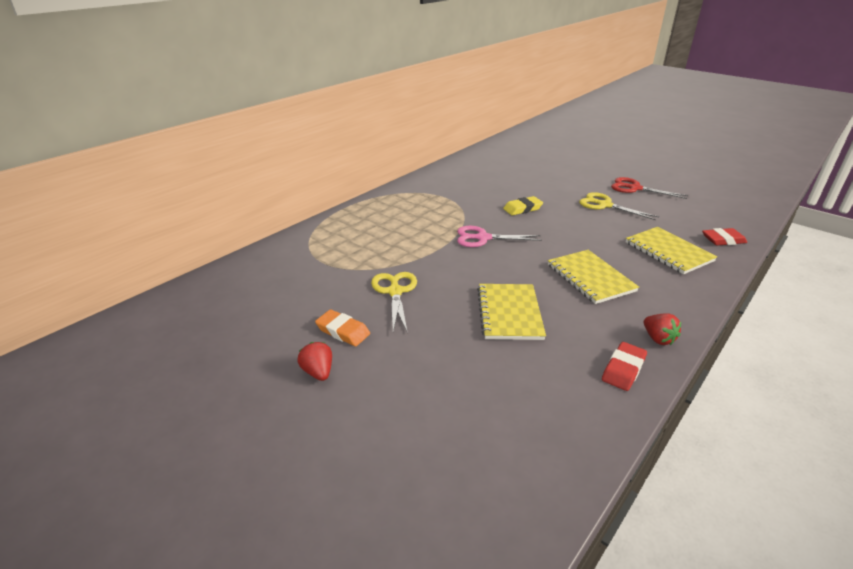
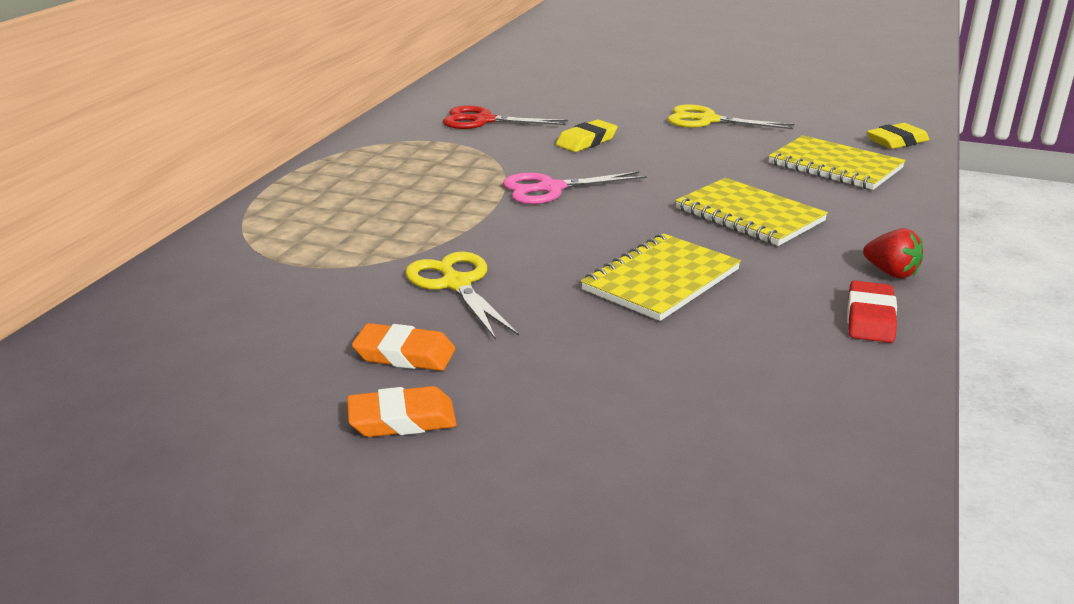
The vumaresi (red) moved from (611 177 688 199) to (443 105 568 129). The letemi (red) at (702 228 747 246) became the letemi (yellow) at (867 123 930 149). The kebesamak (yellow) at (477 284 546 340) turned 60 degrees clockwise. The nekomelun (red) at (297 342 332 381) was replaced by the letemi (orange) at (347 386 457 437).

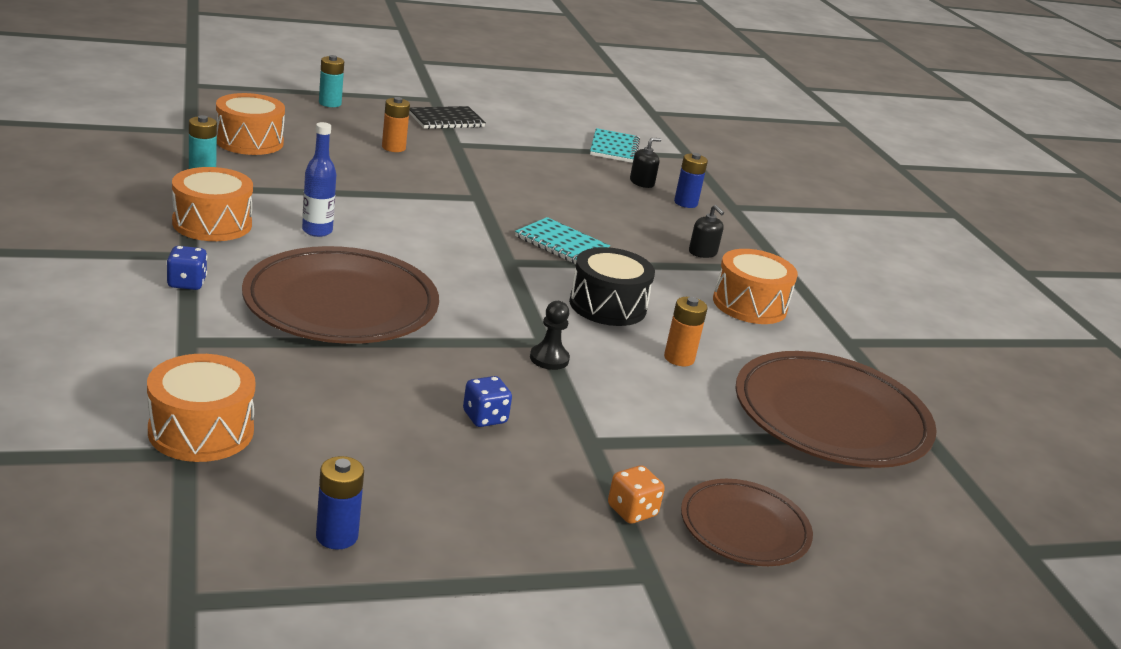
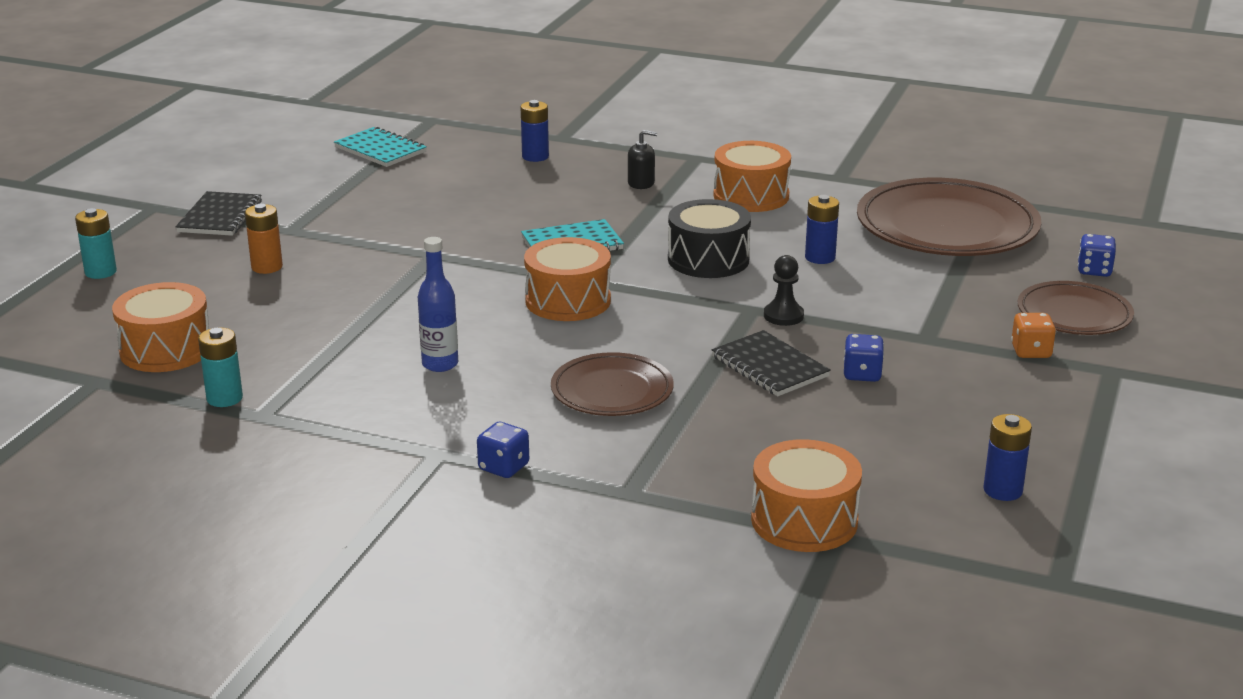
The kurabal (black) at (630 138 661 188) disappeared. The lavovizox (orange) moved from (172 167 253 241) to (524 237 611 321). The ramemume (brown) at (242 246 439 344) changed to 0.57 times the size. The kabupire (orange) at (664 297 708 366) became the kabupire (blue) at (805 195 839 264). The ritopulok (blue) at (1078 234 1116 277) appeared. The kebesamak (black) at (712 330 831 396) appeared.

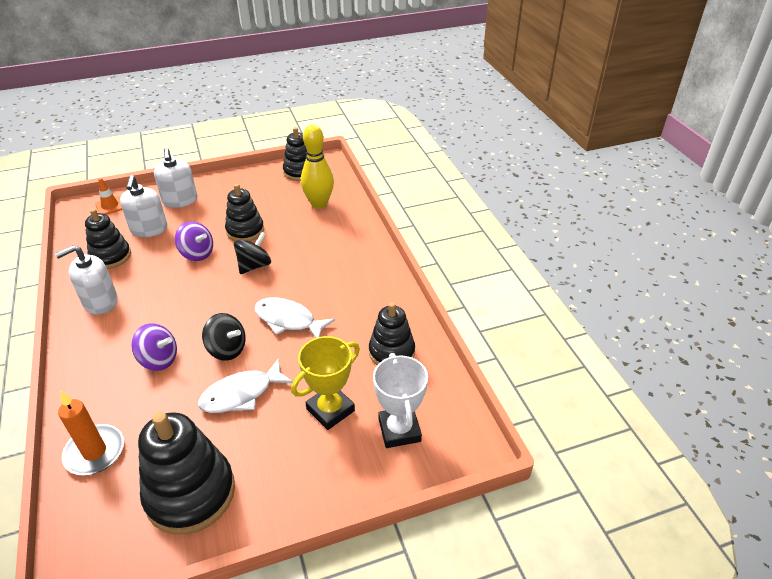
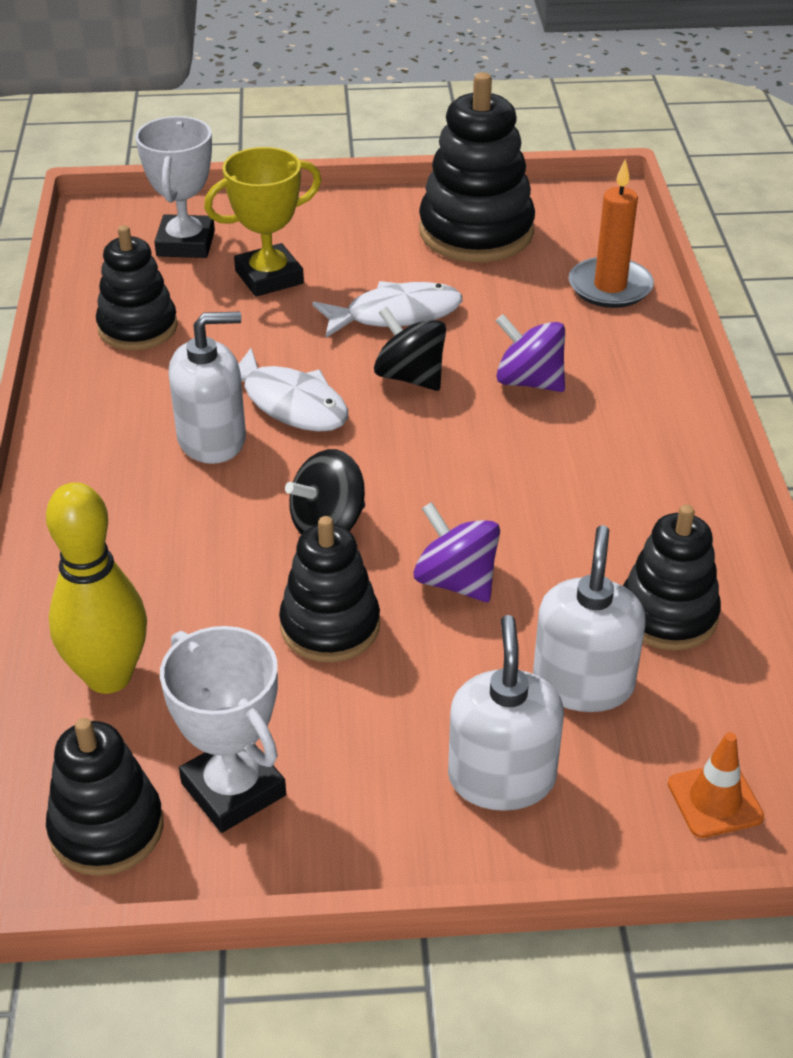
The kurabal (white) moved from (55 245 118 315) to (168 312 246 464). The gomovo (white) at (160 626 286 833) appeared.

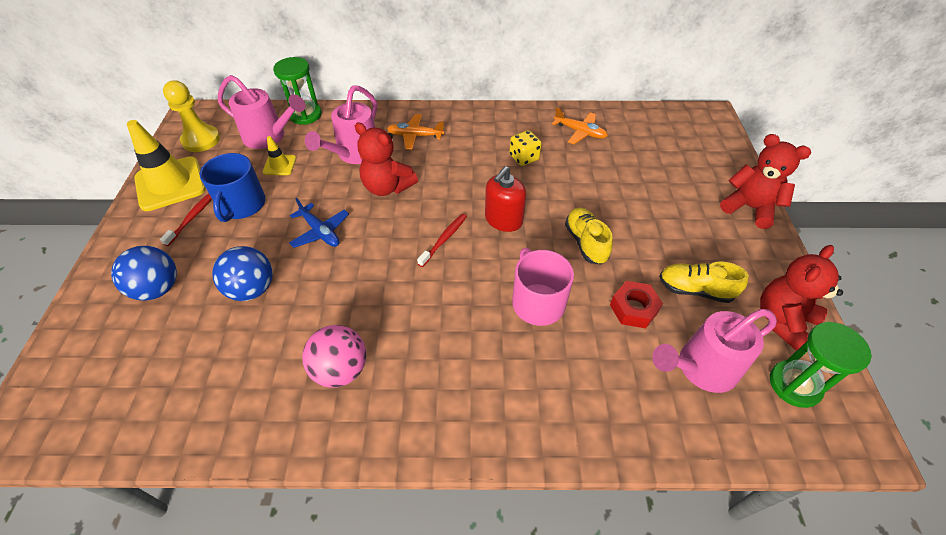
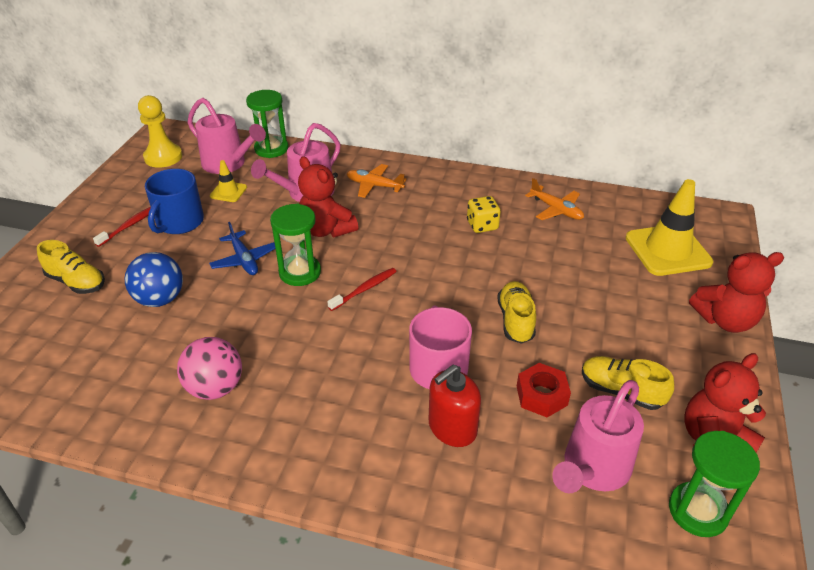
The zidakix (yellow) moved from (127 120 206 211) to (626 179 713 276). The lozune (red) at (720 134 811 229) turned 120 degrees clockwise. The kurabal (red) moved from (485 166 526 232) to (429 365 481 447). The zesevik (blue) at (111 246 177 301) was replaced by the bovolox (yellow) at (37 240 105 294). The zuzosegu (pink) at (652 309 777 393) turned 45 degrees counterclockwise. The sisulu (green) at (270 204 321 286) appeared.

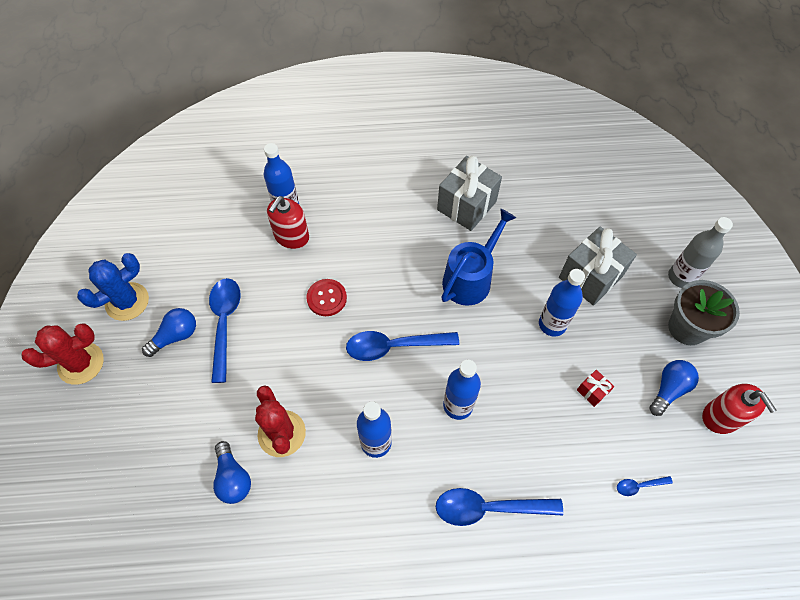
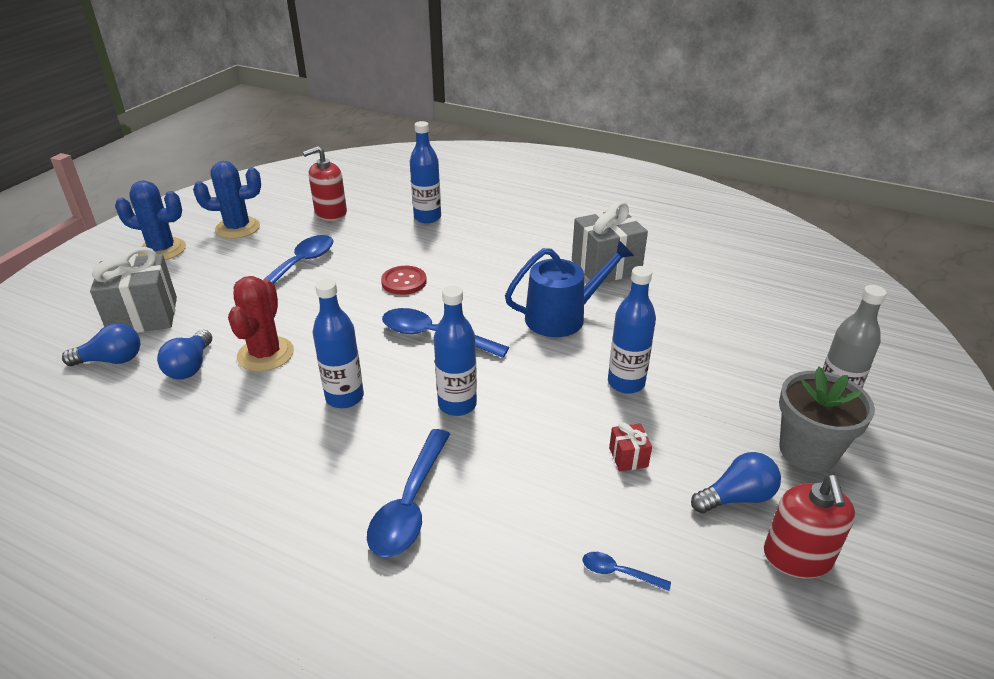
The kurabal (red) moved from (267 196 309 249) to (303 146 347 221). The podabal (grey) moved from (559 227 637 306) to (90 247 177 333). The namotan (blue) moved from (142 308 196 357) to (62 323 140 366). The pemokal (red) at (21 323 104 385) became the pemokal (blue) at (115 180 186 260). The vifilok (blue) at (436 488 563 526) turned 105 degrees counterclockwise.

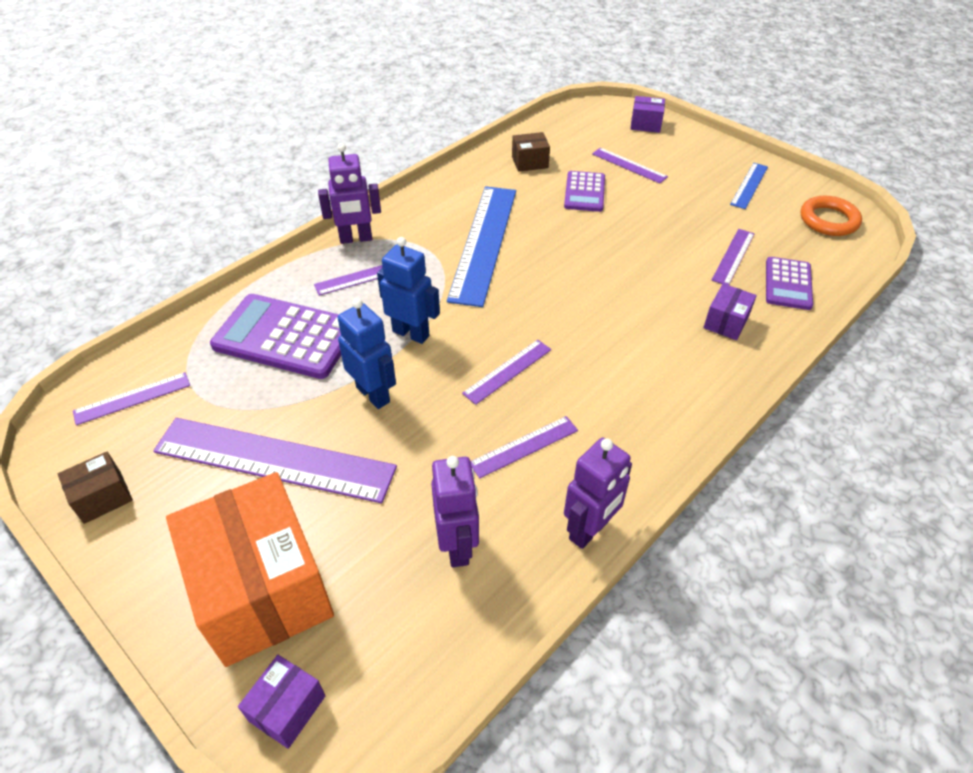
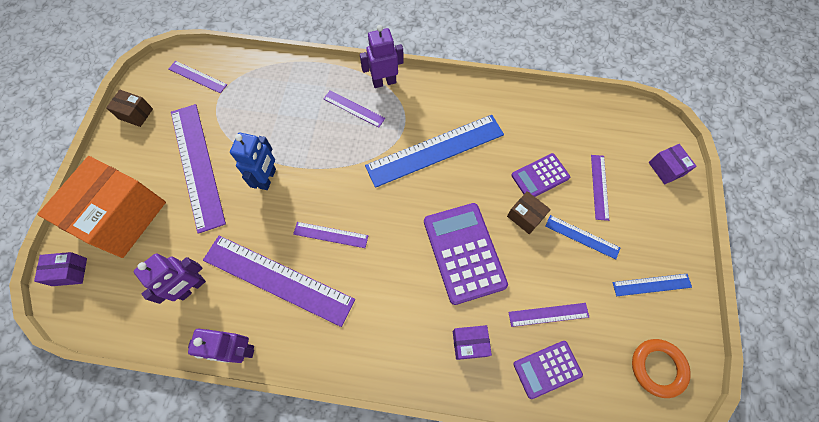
The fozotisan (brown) moved from (512 132 550 172) to (507 191 551 234). The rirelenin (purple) at (318 143 381 244) turned 120 degrees clockwise. The rirelenin (blue) at (377 237 440 344) disappeared. The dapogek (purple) moved from (210 294 341 379) to (424 203 508 305). The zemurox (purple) at (471 416 578 478) changed to 2.06 times the size. The zemurox (blue) at (545 215 620 259) appeared.

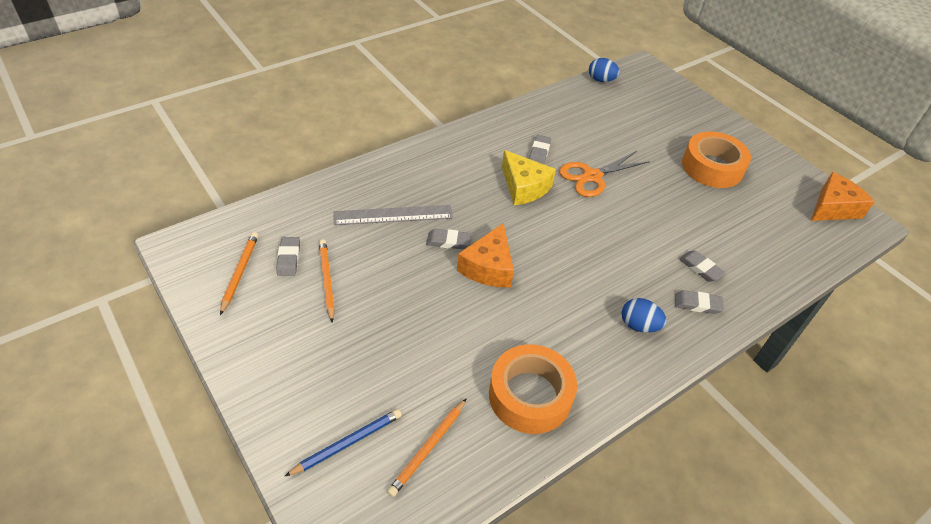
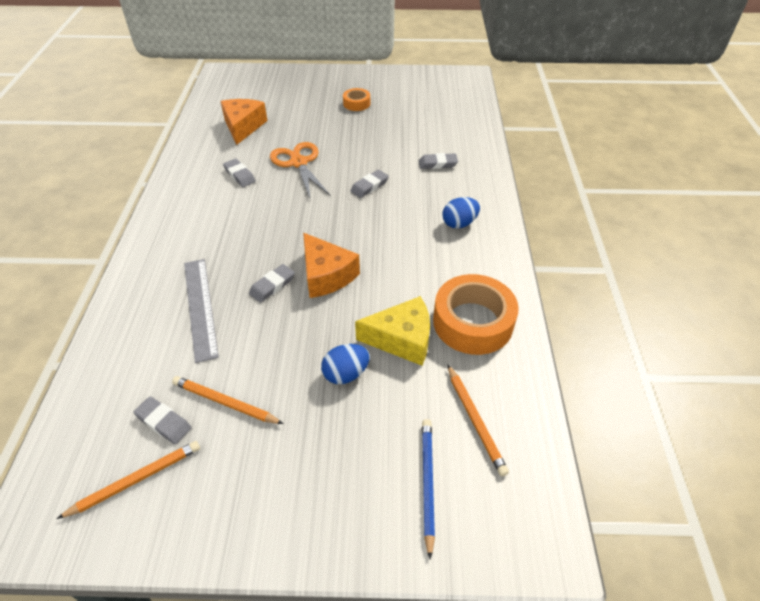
The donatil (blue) moved from (589 58 620 82) to (321 344 370 384). The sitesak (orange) at (682 132 751 188) changed to 0.51 times the size. The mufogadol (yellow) moved from (502 150 556 205) to (355 296 430 366). The vumaresi (orange) at (559 151 650 197) turned 150 degrees clockwise. The mufogadol (orange) moved from (811 172 875 221) to (220 99 268 145). The zemurox (grey) at (333 205 453 225) turned 45 degrees counterclockwise. The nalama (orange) at (220 232 258 315) turned 105 degrees clockwise. The letemi (grey) moved from (675 290 724 314) to (350 170 389 198).

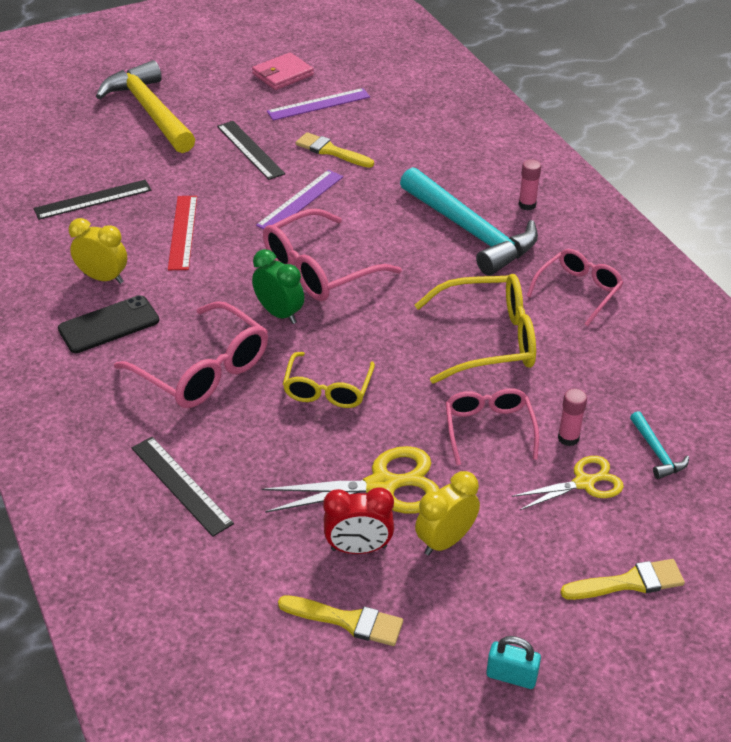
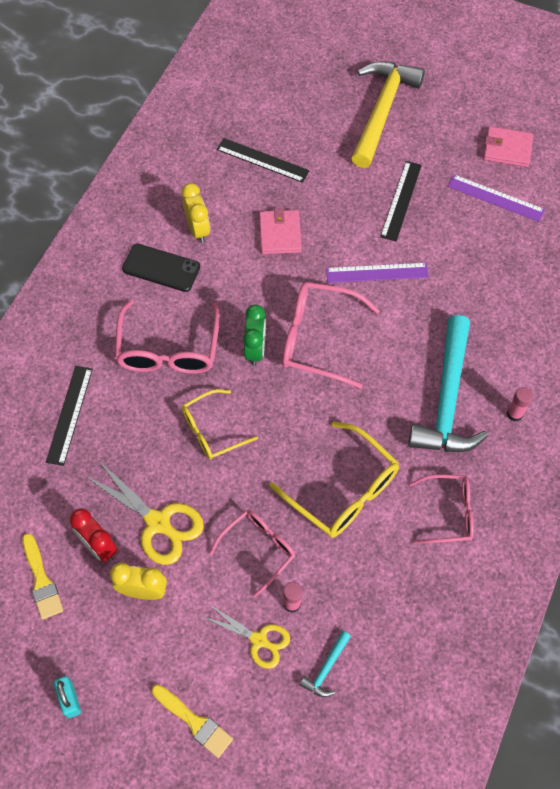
The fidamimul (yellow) at (296 132 374 168) disappeared. The zemurox (red) at (168 196 197 270) was replaced by the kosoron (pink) at (259 208 302 254).

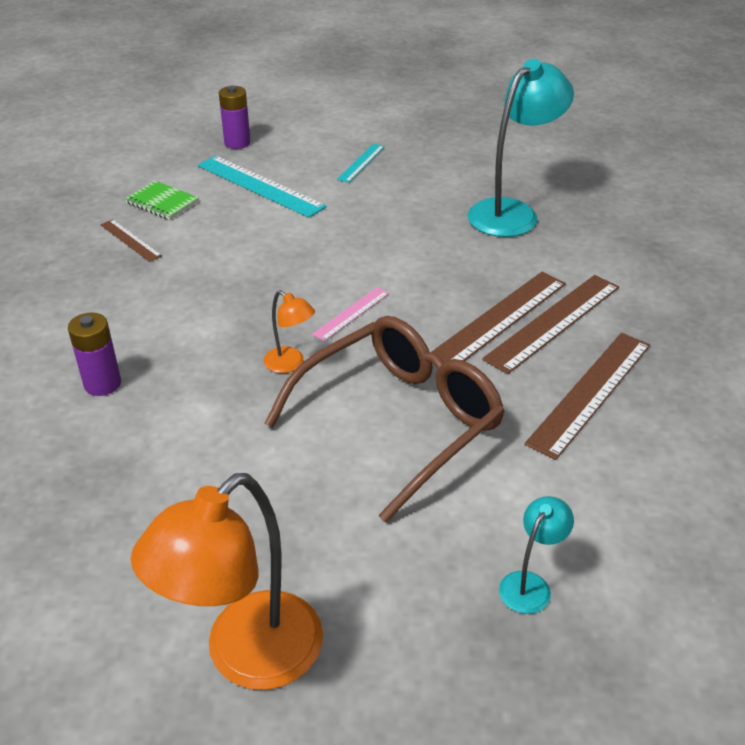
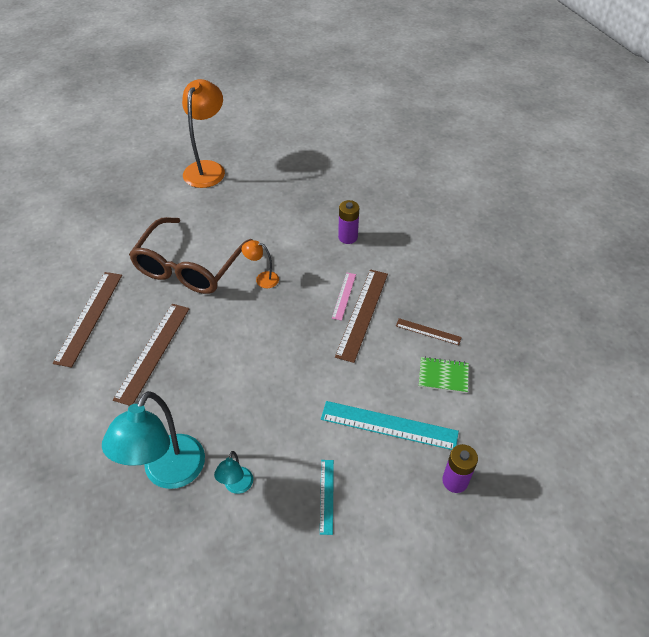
The zemurox (brown) moved from (482 275 619 374) to (335 269 388 363). The zemurox (pink) moved from (312 287 389 341) to (332 273 356 321). The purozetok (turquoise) moved from (499 496 574 614) to (214 451 253 494).

